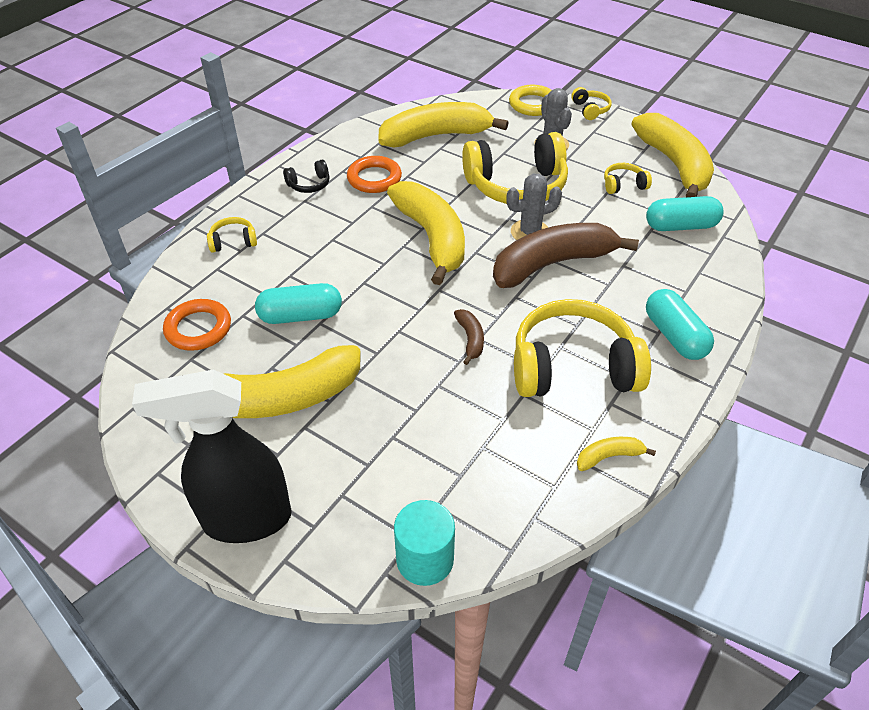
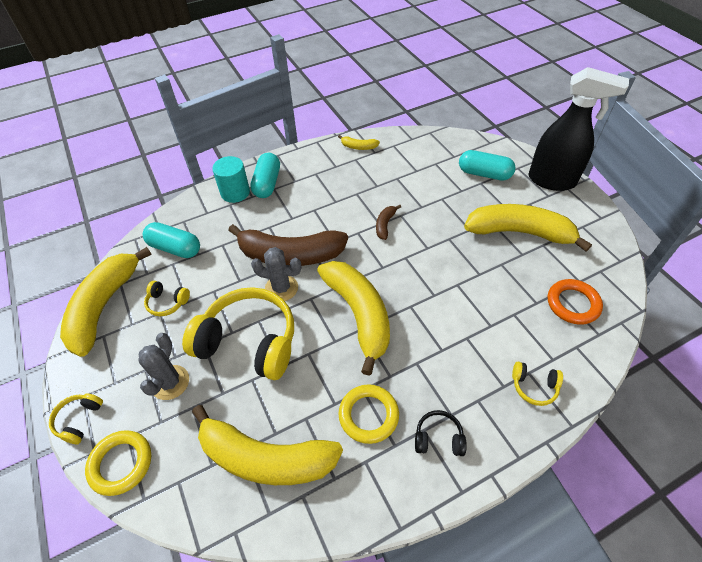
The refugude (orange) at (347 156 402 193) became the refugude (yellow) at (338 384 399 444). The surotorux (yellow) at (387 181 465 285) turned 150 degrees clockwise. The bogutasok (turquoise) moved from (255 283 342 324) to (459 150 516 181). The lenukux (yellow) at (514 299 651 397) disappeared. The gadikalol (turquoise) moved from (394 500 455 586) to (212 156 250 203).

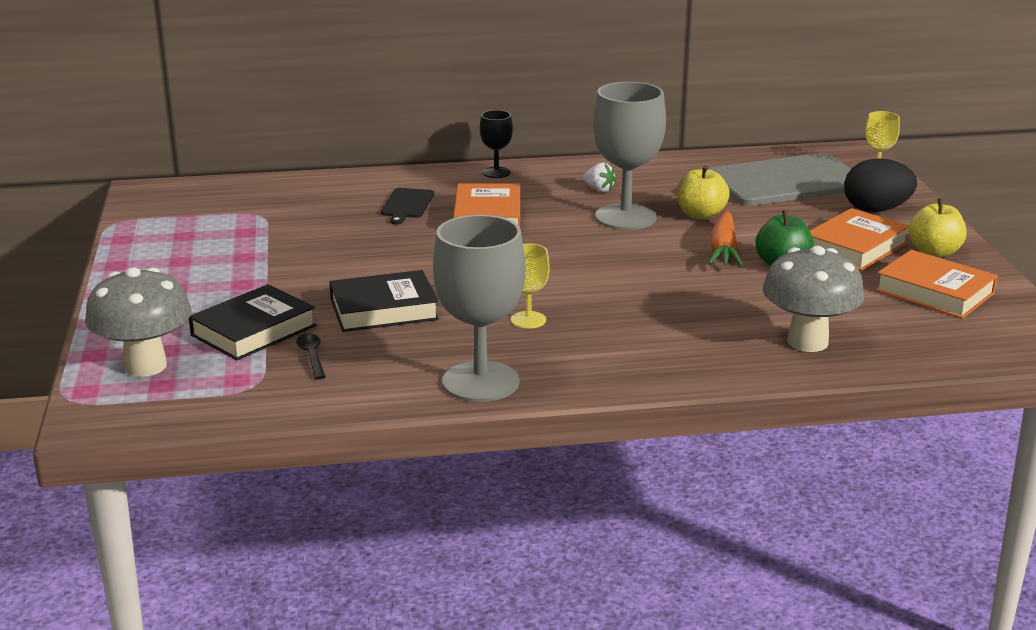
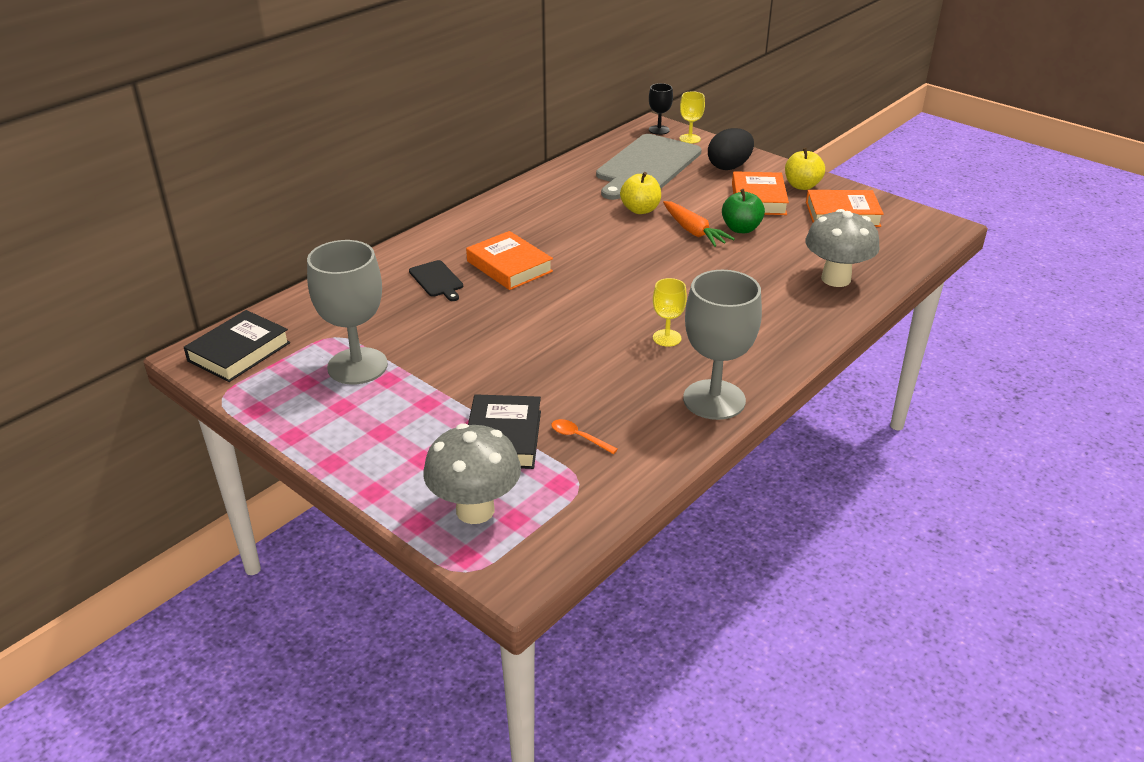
The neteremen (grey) moved from (593 82 666 230) to (307 240 388 384). The neteremen (black) moved from (480 110 513 178) to (649 83 673 135). The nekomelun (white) at (583 163 616 192) disappeared. The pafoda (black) moved from (329 270 439 332) to (184 310 290 382). The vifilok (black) at (296 334 326 380) became the vifilok (orange) at (552 419 618 454).

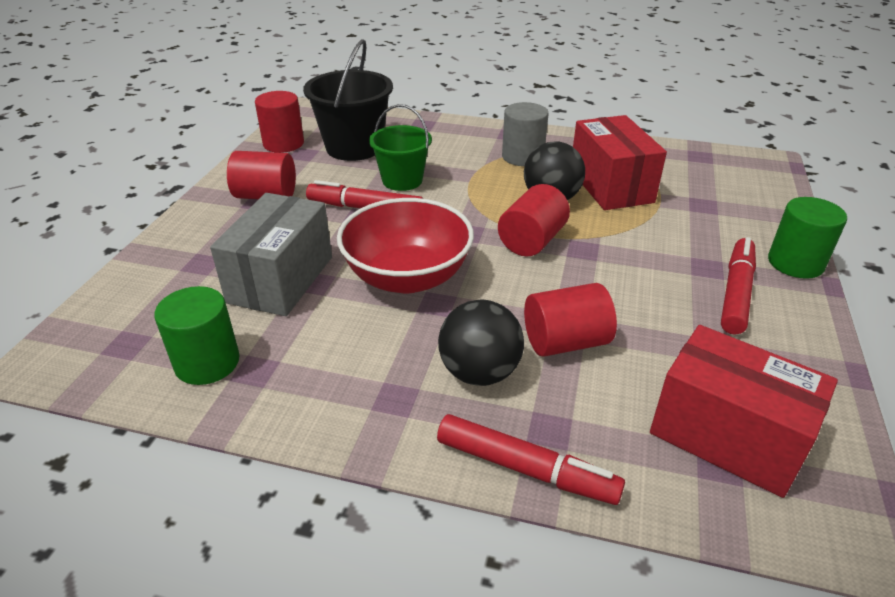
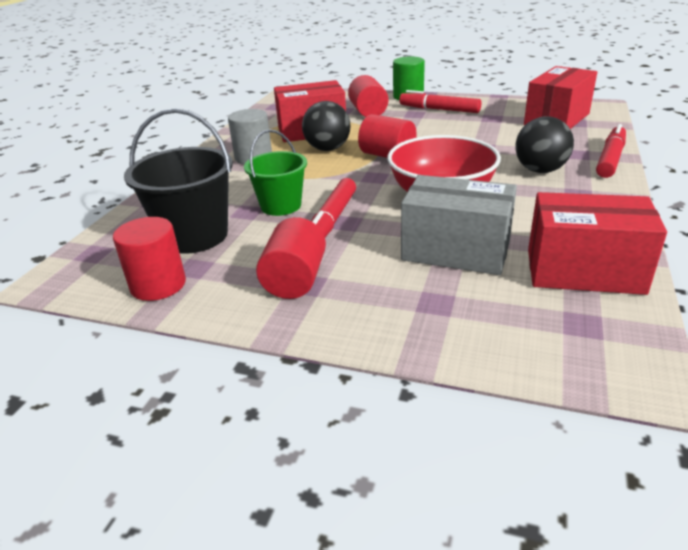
The gadikalol (red) moved from (524 283 617 357) to (348 75 388 117). The gadikalol (green) at (154 286 240 385) was replaced by the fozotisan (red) at (528 192 667 295).

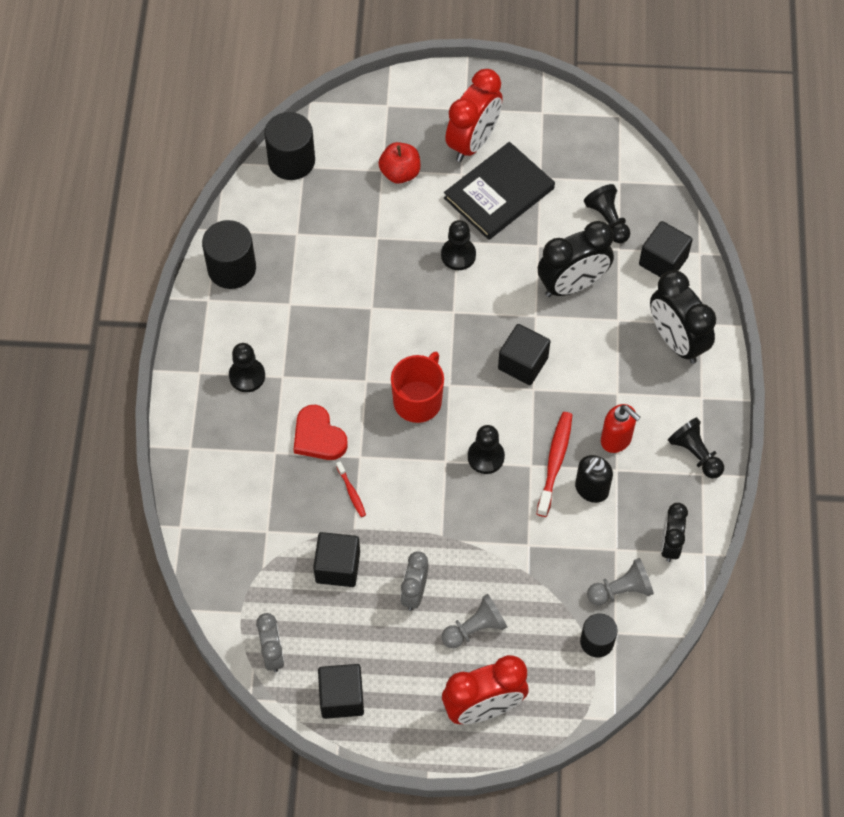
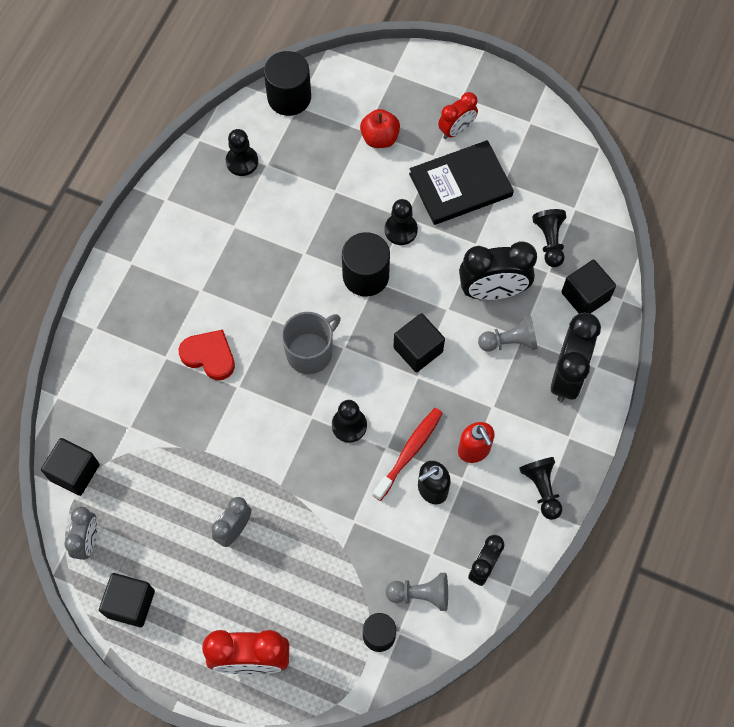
The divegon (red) at (445 69 503 162) changed to 0.60 times the size. The gadikalol (black) moved from (202 220 256 289) to (342 232 390 297). The divegon (black) at (650 270 716 364) turned 150 degrees counterclockwise. The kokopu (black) moved from (229 343 265 392) to (226 129 258 176). The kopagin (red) at (391 352 444 423) became the kopagin (grey) at (281 312 341 374). The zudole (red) at (294 405 348 460) turned 135 degrees clockwise. The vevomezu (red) at (336 461 366 517) disappeared. The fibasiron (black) moved from (313 532 360 587) to (41 438 100 496). The kokopu (grey) moved from (442 594 507 648) to (478 315 538 352).

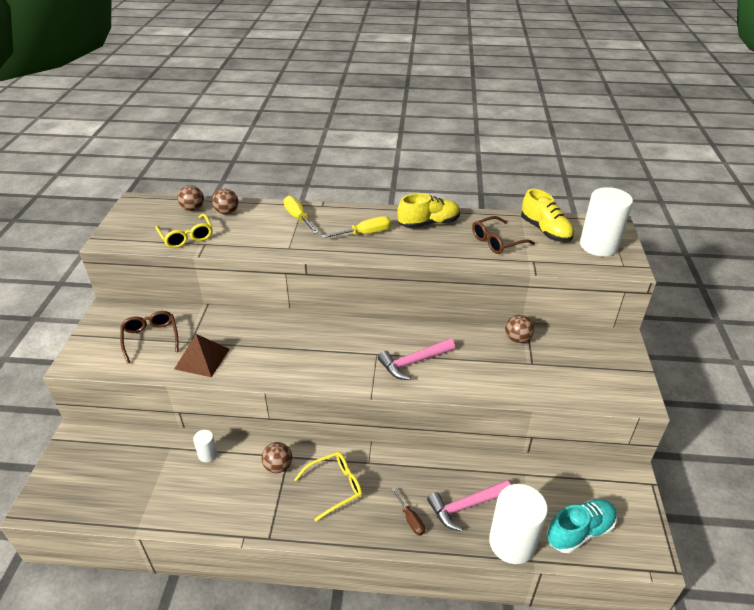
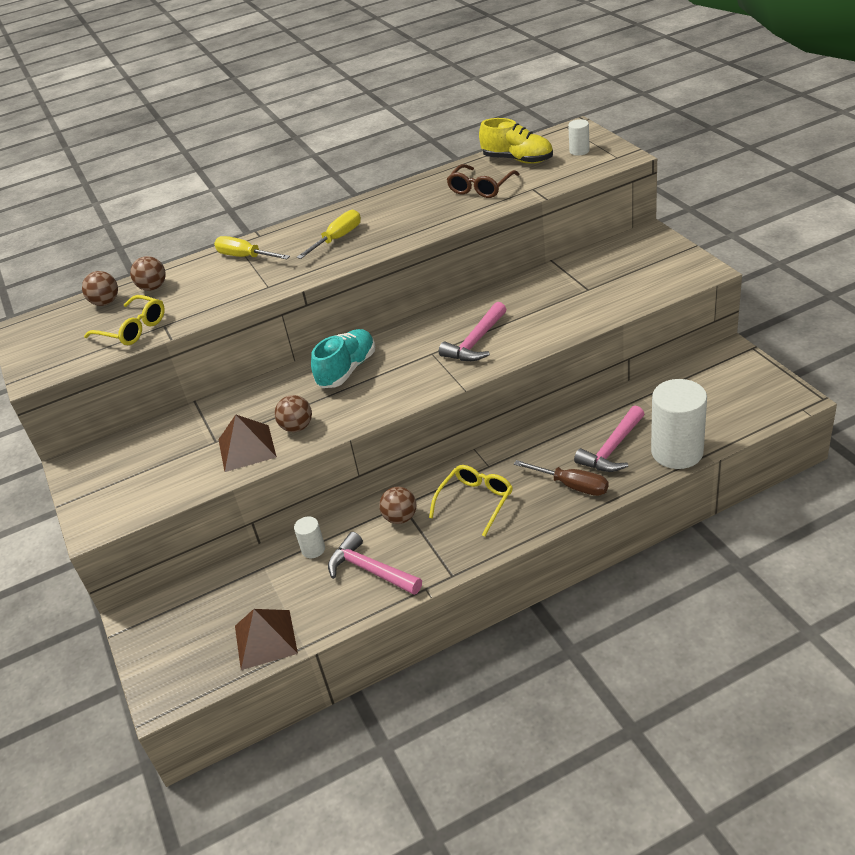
The gadikalol (white) at (580 187 633 257) changed to 0.46 times the size. The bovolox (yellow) at (397 193 460 228) disappeared. The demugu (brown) at (120 311 179 364) disappeared. The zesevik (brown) moved from (505 315 534 343) to (275 395 312 432). The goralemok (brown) at (391 488 425 536) changed to 1.52 times the size. The bovolox (turquoise) moved from (547 499 617 553) to (311 329 375 388). The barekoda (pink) at (328 532 422 595) appeared. The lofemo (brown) at (235 609 298 670) appeared.

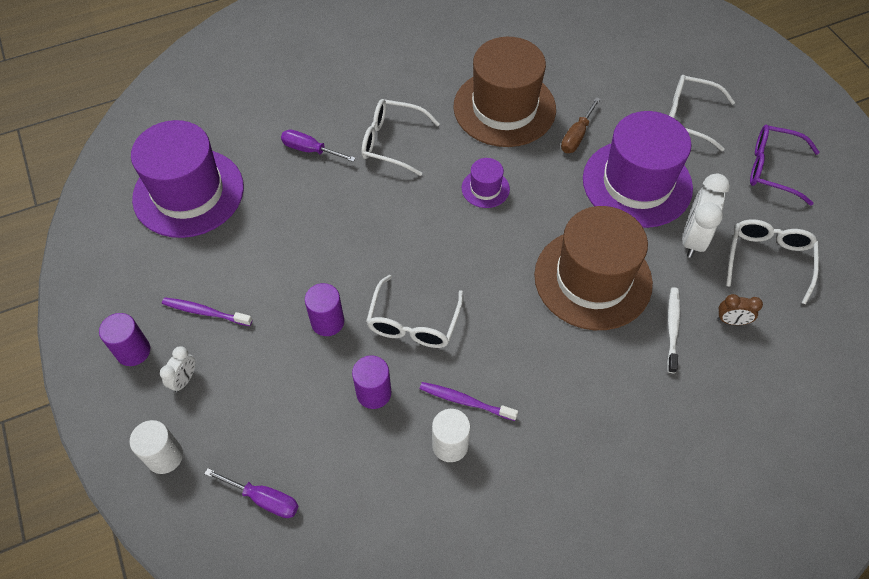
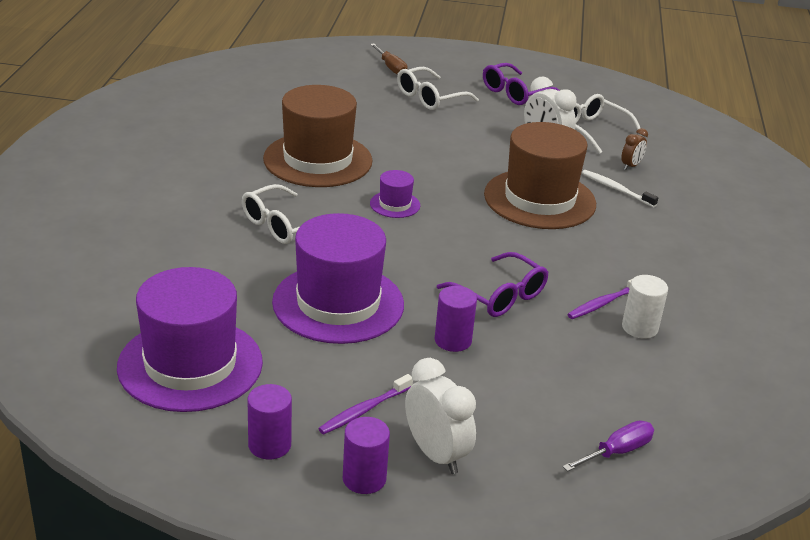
The goralemok (brown) moved from (561 97 601 153) to (370 43 408 75). The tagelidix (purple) moved from (583 111 693 228) to (272 213 404 344). The goralemok (purple) at (281 130 356 162) disappeared. The demugu (white) at (366 275 463 348) became the demugu (purple) at (437 252 549 317). The divegon (white) at (160 346 195 392) changed to 1.83 times the size. The gadikalol (purple) moved from (352 356 391 409) to (248 384 292 459). The gadikalol (white) at (130 420 183 474) disappeared.

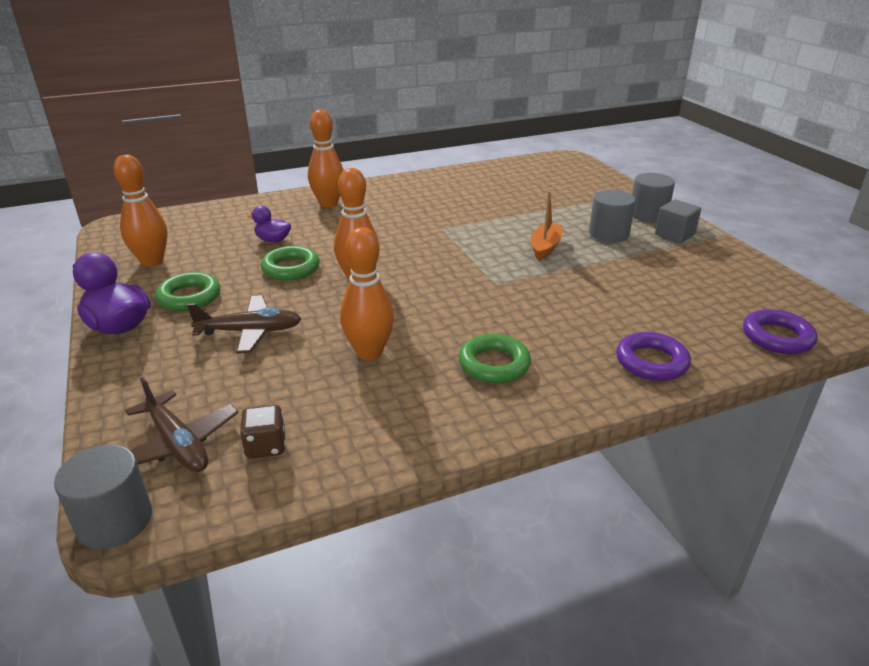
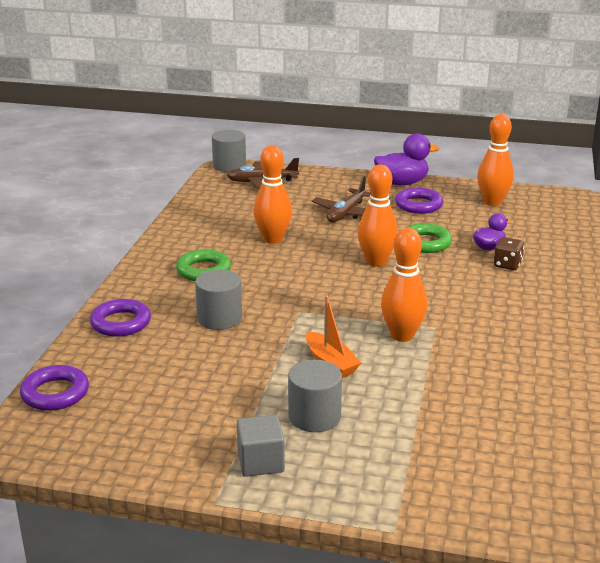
The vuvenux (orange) moved from (308 110 344 208) to (381 228 428 342). The gadikalol (grey) moved from (632 173 675 222) to (195 270 242 330). The refugude (green) at (155 272 220 311) became the refugude (purple) at (395 187 443 214). The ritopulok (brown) moved from (240 405 286 459) to (493 237 524 270).

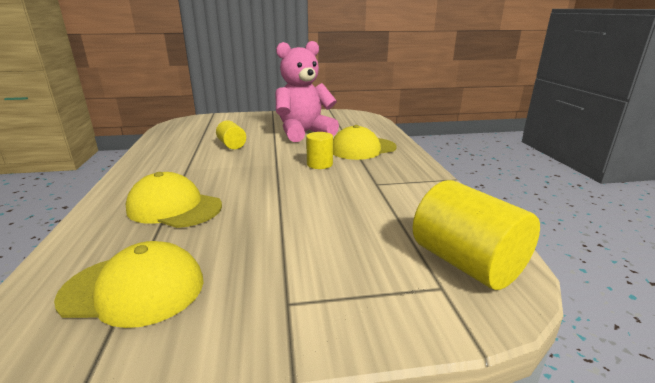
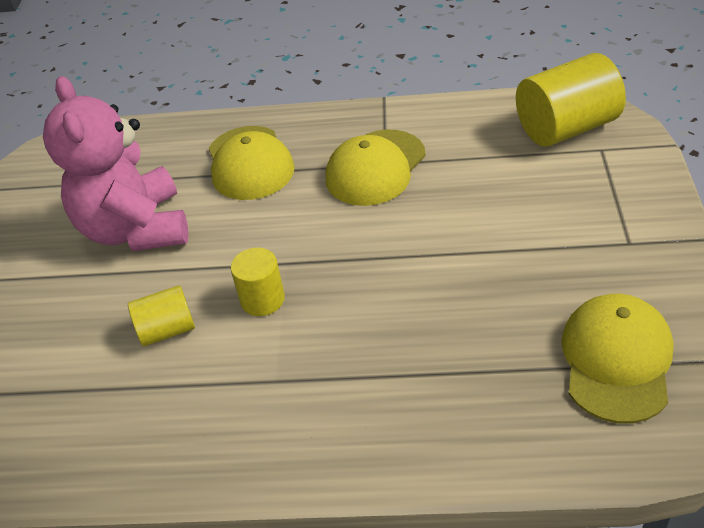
The gadikalol (yellow) moved from (306 132 333 169) to (230 248 285 316). The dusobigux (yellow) moved from (126 172 222 228) to (325 130 426 206).

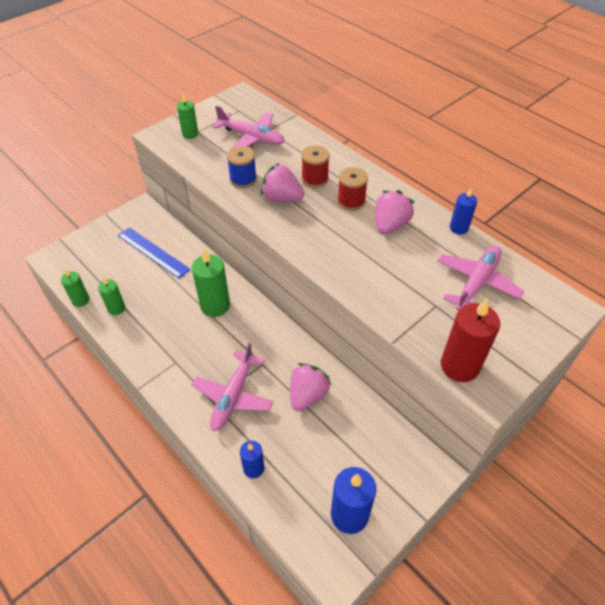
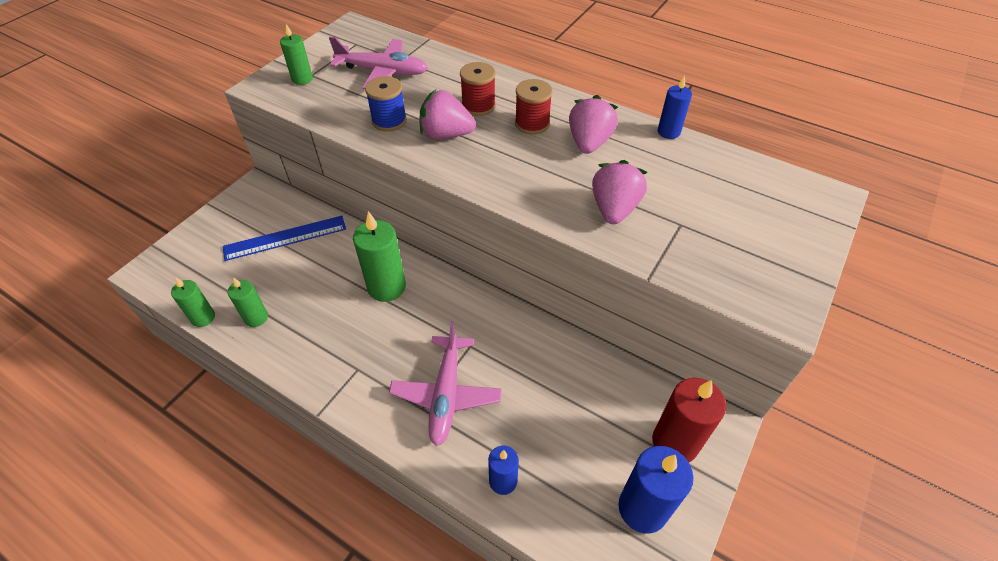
The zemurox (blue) at (118 227 191 279) turned 45 degrees counterclockwise. The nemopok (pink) at (437 246 524 311) disappeared. The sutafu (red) moved from (441 299 500 382) to (652 378 726 462). The nekomelun (pink) moved from (290 363 331 411) to (592 160 648 224).

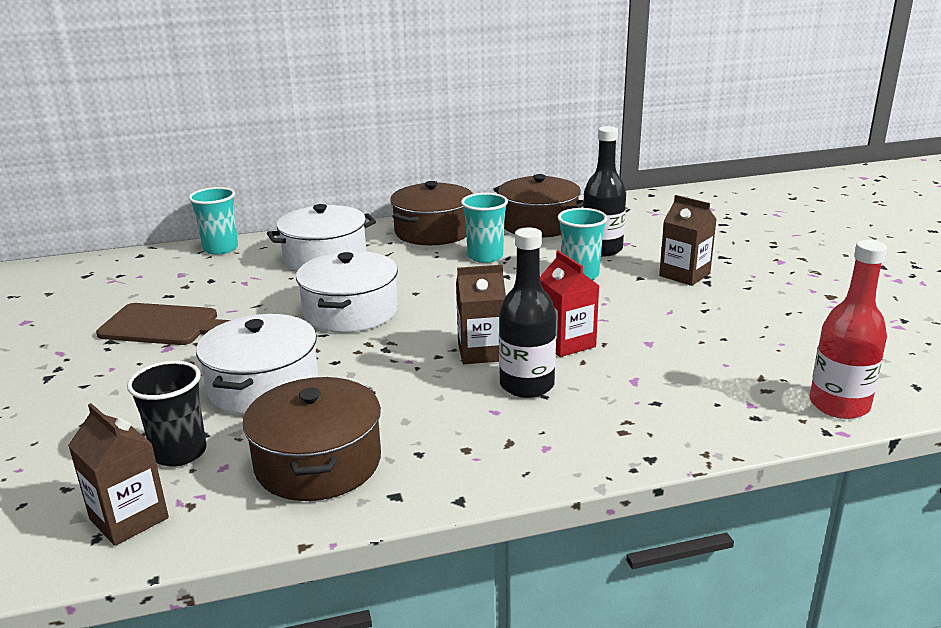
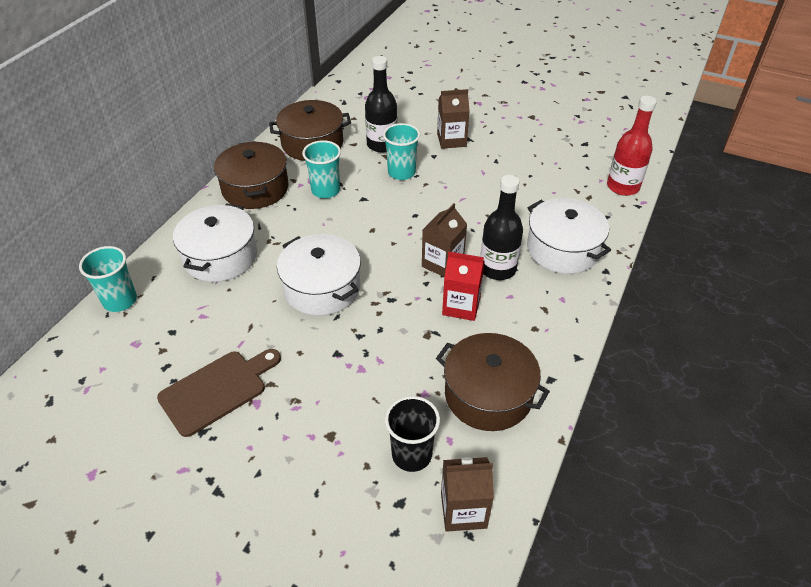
The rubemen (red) moved from (540 250 599 357) to (442 252 485 321). The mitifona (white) moved from (196 314 319 415) to (527 198 611 274).

